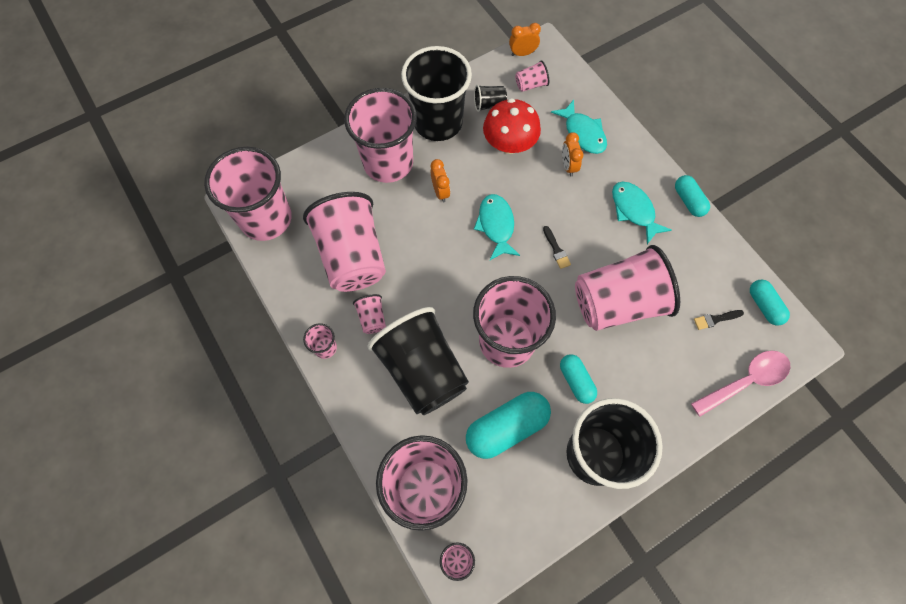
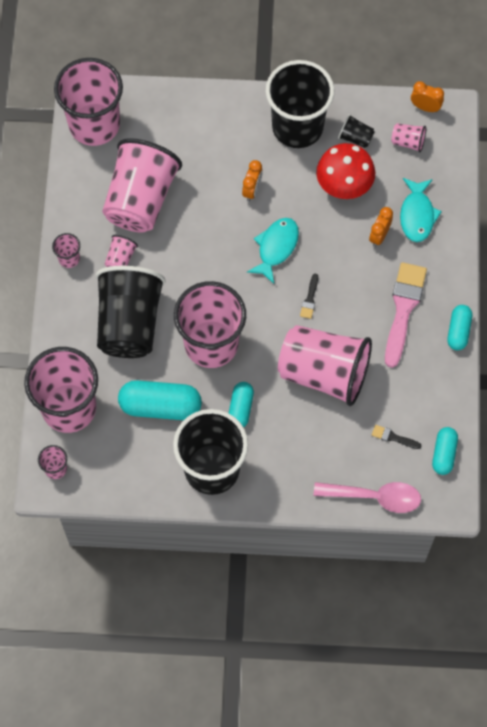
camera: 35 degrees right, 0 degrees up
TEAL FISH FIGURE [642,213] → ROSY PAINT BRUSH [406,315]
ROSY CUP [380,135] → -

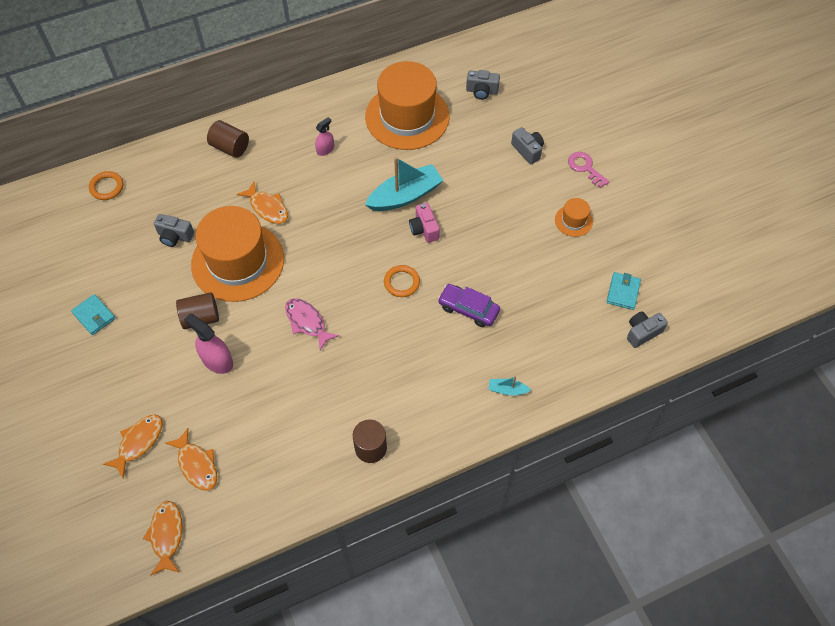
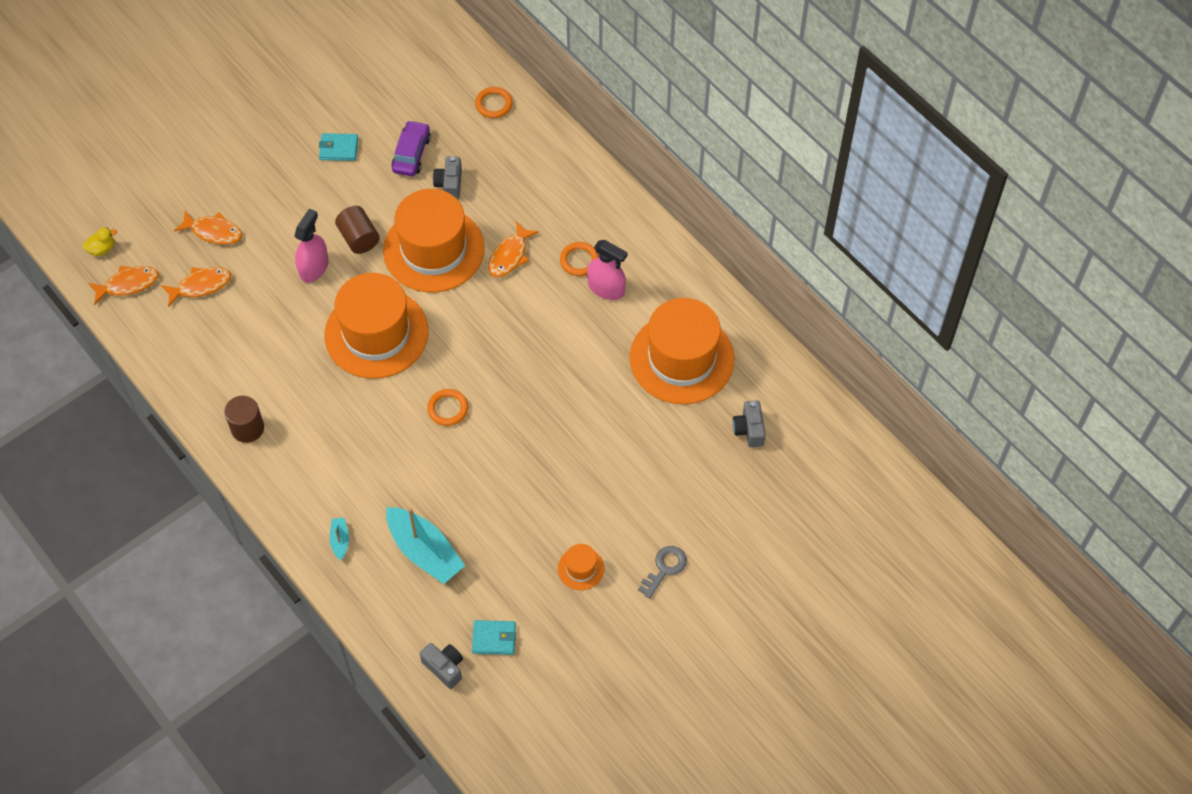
camera: 75 degrees right, 0 degrees up
- → GOLDEN RUBBER DUCK [99,241]
ORANGE FISH FIGURE [191,459] → ORANGE FISH FIGURE [196,287], 150 degrees counterclockwise
TEAL WALLET [93,314] → TEAL WALLET [338,147], 60 degrees clockwise
ROSY FISH FIGURE [312,324] → ORANGE TALL HAT [376,326]
TEAL BOAT [404,184] → TEAL BOAT [425,545], shifted
PURPLE TOY CAR [469,305] → PURPLE TOY CAR [411,148], shifted
- → ORANGE HOOP [579,259]
ROSY SPRAY BOTTLE [324,136] → ROSY SPRAY BOTTLE [607,270], x1.64
ROSY DOOR KEY [588,170] → GREY DOOR KEY [662,572]
BROWN CYLINDER [228,139] → -
ROSY CAMERA [424,223] → -
GREY CAMERA [527,145] → -

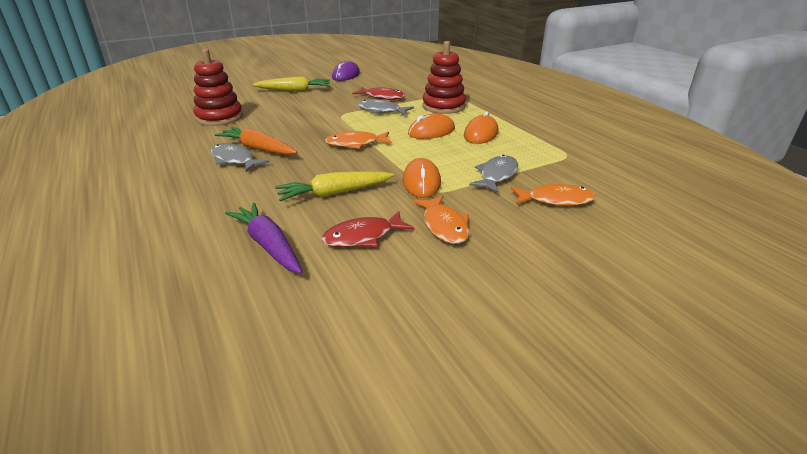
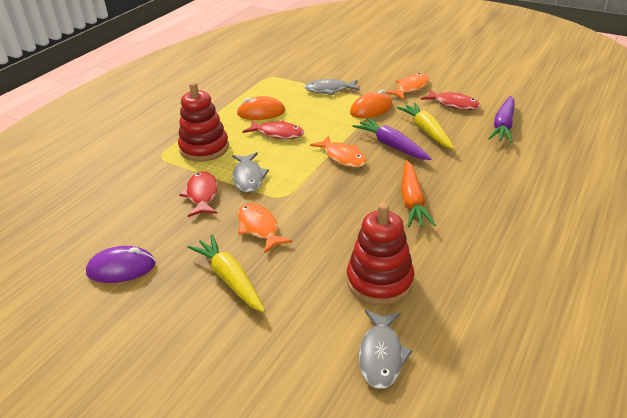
camera: 120 degrees left, 5 degrees up
ORANGE FISH FIGURE [553,194] → ORANGE FISH FIGURE [265,228], shifted
ORANGE PC MOUSE [431,126] → SCARLET FISH FIGURE [273,129]
- → PURPLE ROOT VEGETABLE [392,139]
GREY FISH FIGURE [240,157] → GREY FISH FIGURE [386,349], shifted
GOLDEN ROOT VEGETABLE [334,186] → GOLDEN ROOT VEGETABLE [425,126], 150 degrees counterclockwise

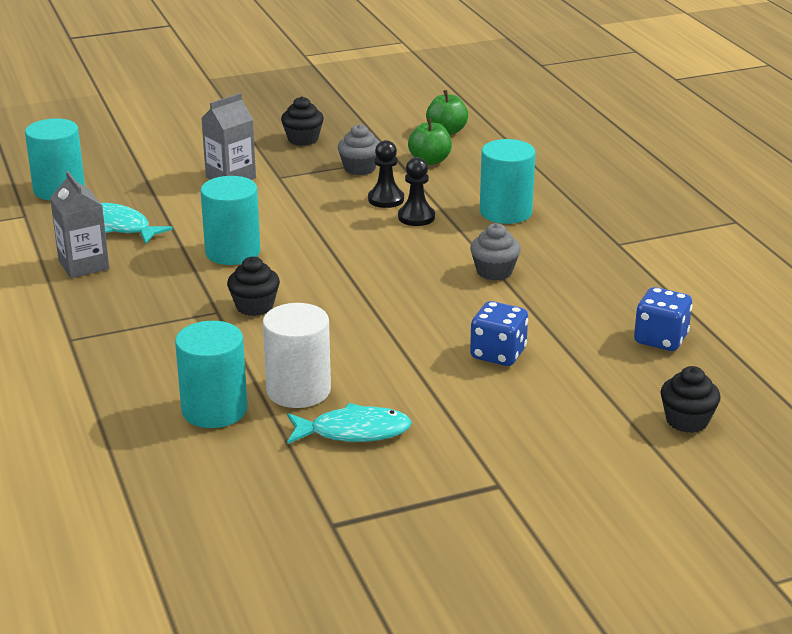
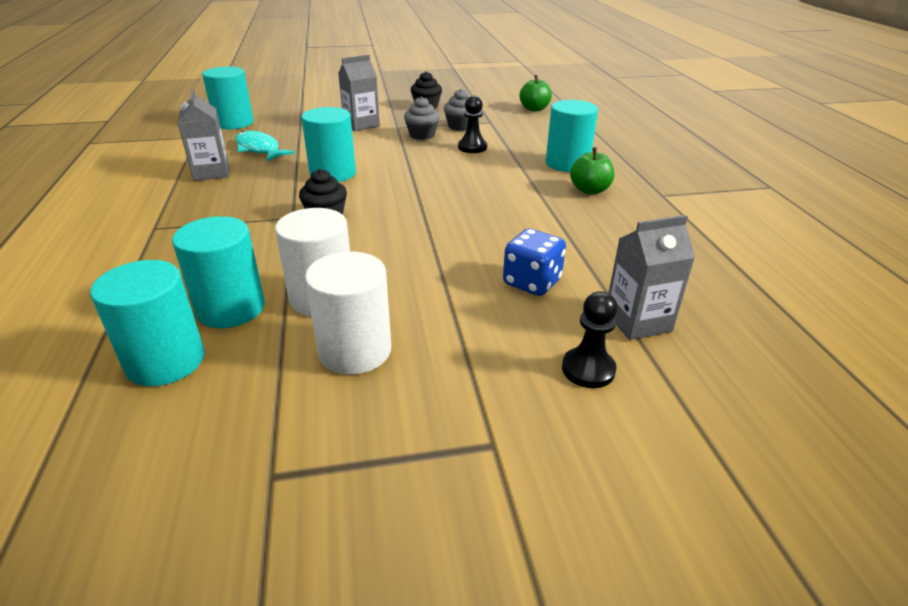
camera: 10 degrees right, 5 degrees up
- → TEAL CYLINDER [147,323]
TEAL FISH FIGURE [349,423] → PURE WHITE CYLINDER [348,312]
GREY CUPCAKE [495,252] → GREY CUPCAKE [422,118], shifted
EBONY CHESS PAWN [416,191] → EBONY CHESS PAWN [590,339], shifted
EMERALD TOY APPLE [430,141] → EMERALD TOY APPLE [592,171], shifted
- → GREY MILK CARTON [651,277]
ROYAL BLUE DIE [663,319] → -
EBONY CUPCAKE [690,399] → -

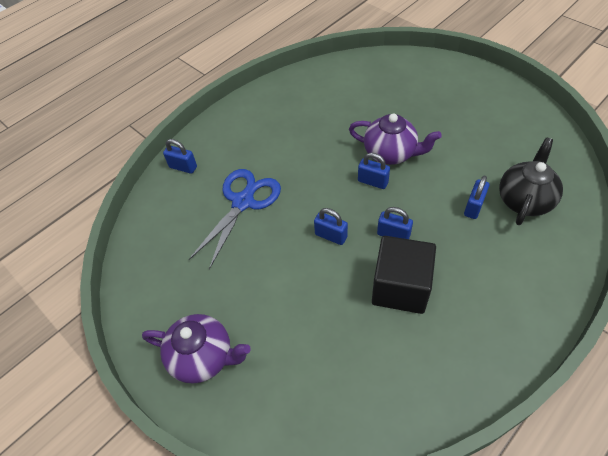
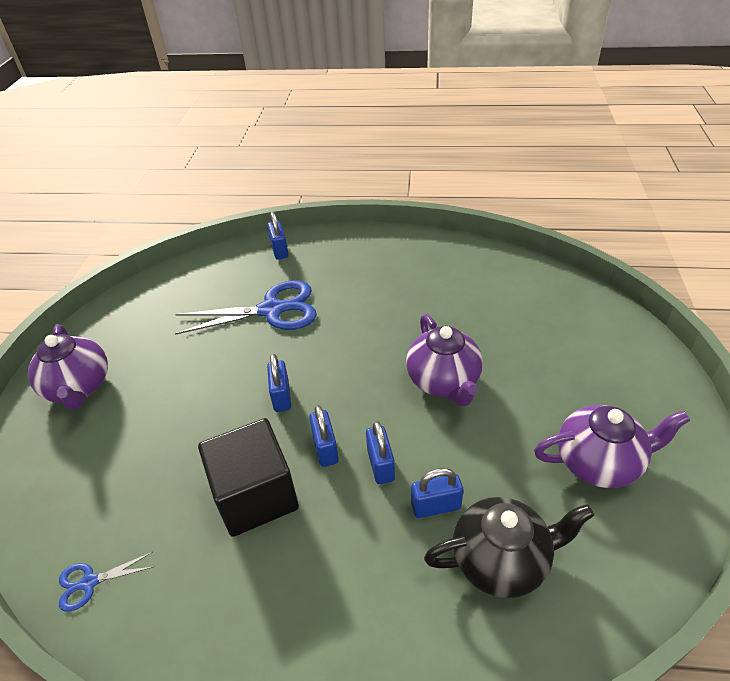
camera: 50 degrees right, 10 degrees down
- → ROYAL BLUE PAIR OF SCISSORS [106,581]
ROYAL BLUE PADLOCK [374,171] → ROYAL BLUE PADLOCK [380,452], shifted
- → PURPLE TEAPOT [612,446]

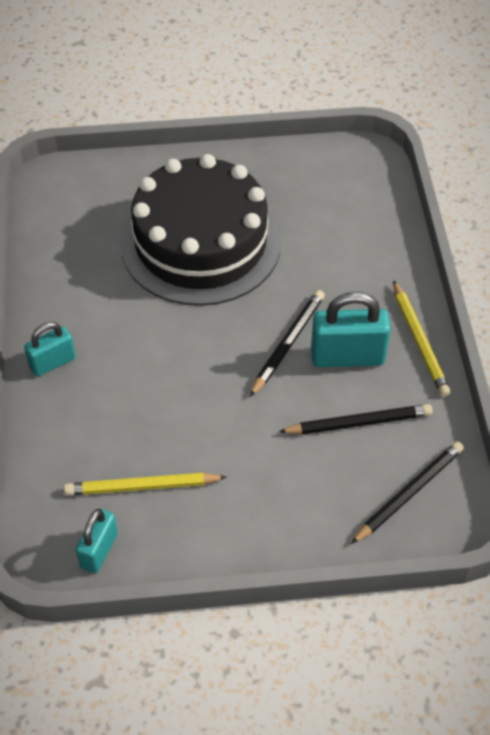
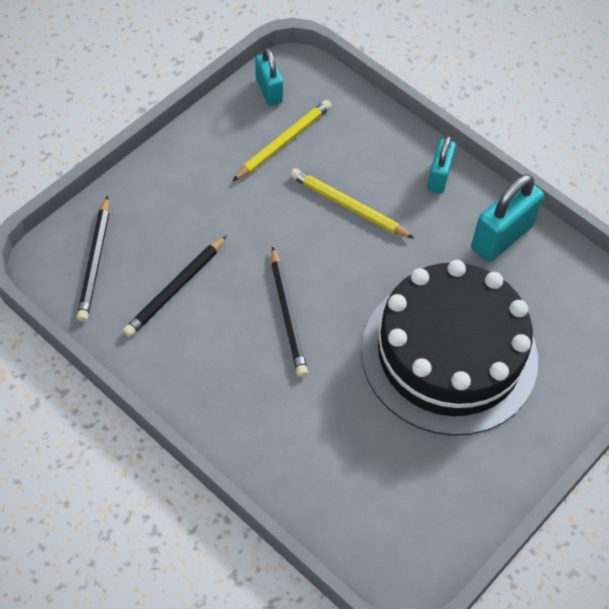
camera: 135 degrees right, 5 degrees up
GOLDEN LEAD PENCIL [422,338] → GOLDEN LEAD PENCIL [352,203], shifted
TEAL PADLOCK [351,329] → TEAL PADLOCK [507,218], shifted

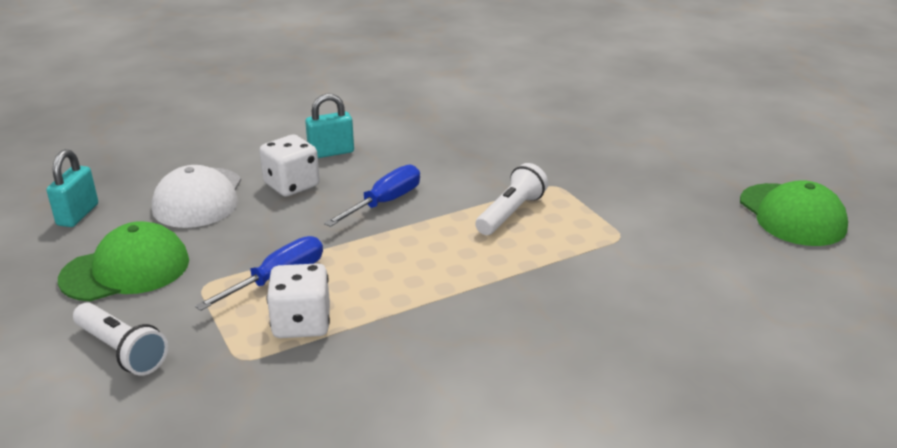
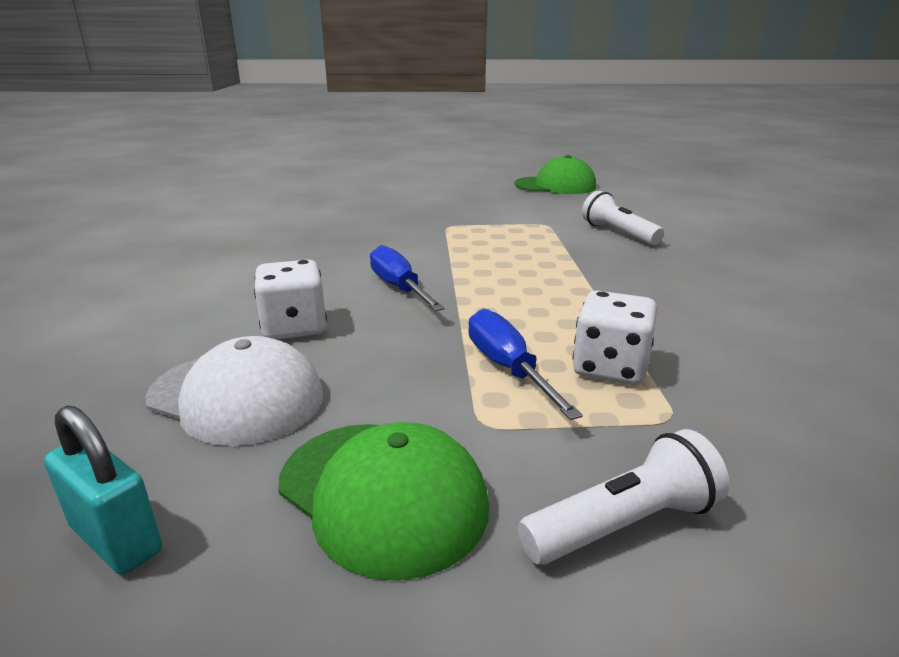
camera: 65 degrees left, 5 degrees down
EMERALD CAP [123,261] → EMERALD CAP [383,501], 135 degrees clockwise
PURE WHITE POCKET TORCH [511,199] → PURE WHITE POCKET TORCH [623,218], shifted
TEAL PADLOCK [329,126] → -

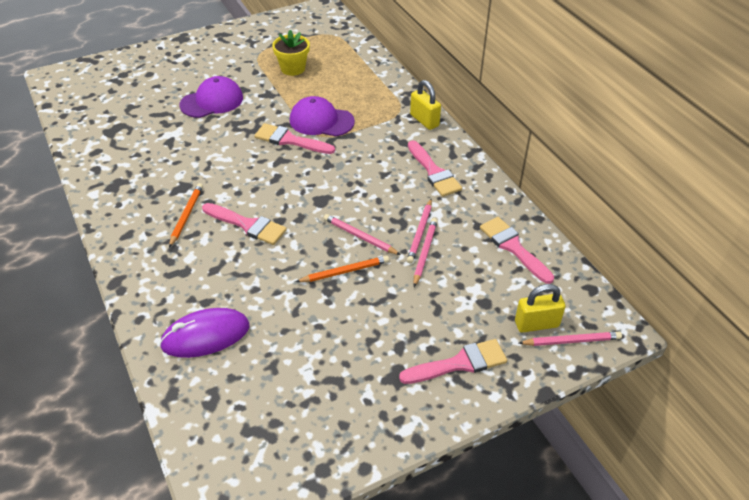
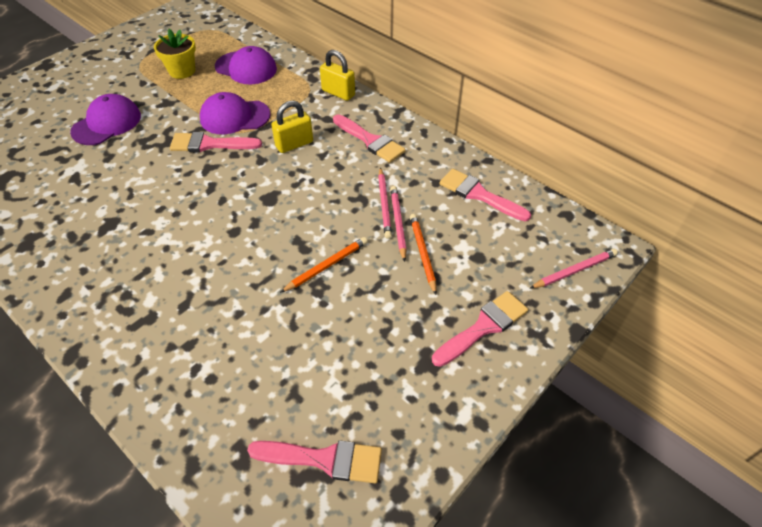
camera: 20 degrees left, 5 degrees up
- → PURPLE CAP [246,65]
ROSY PAINT BRUSH [244,224] → ROSY PAINT BRUSH [314,461], shifted
GOLDEN PADLOCK [540,308] → GOLDEN PADLOCK [292,127], shifted
ORANGE LEAD PENCIL [186,215] → ORANGE LEAD PENCIL [423,254], shifted
PURPLE PC MOUSE [204,333] → -
ROSY LEAD PENCIL [362,234] → -

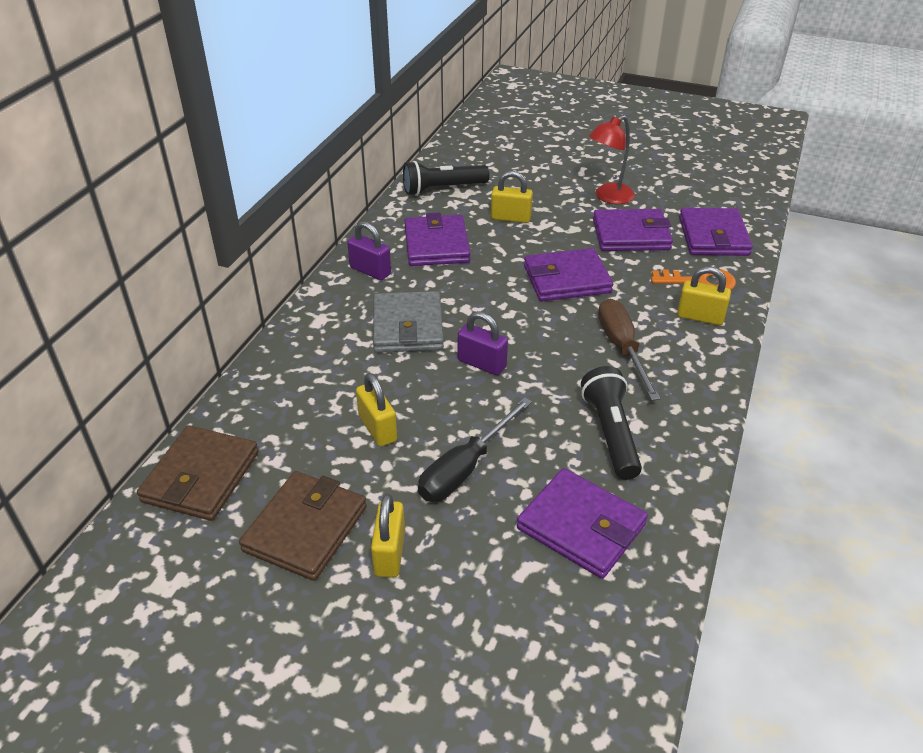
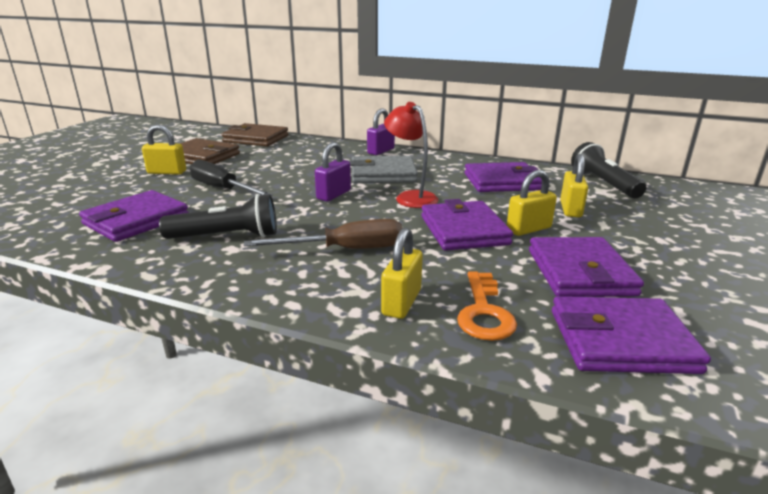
camera: 90 degrees right, 15 degrees down
PURPLE PADLOCK [369,250] → PURPLE PADLOCK [381,131], shifted
SCARLET READING LAMP [612,159] → SCARLET READING LAMP [411,155], shifted
GOLDEN PADLOCK [376,410] → GOLDEN PADLOCK [532,203], shifted

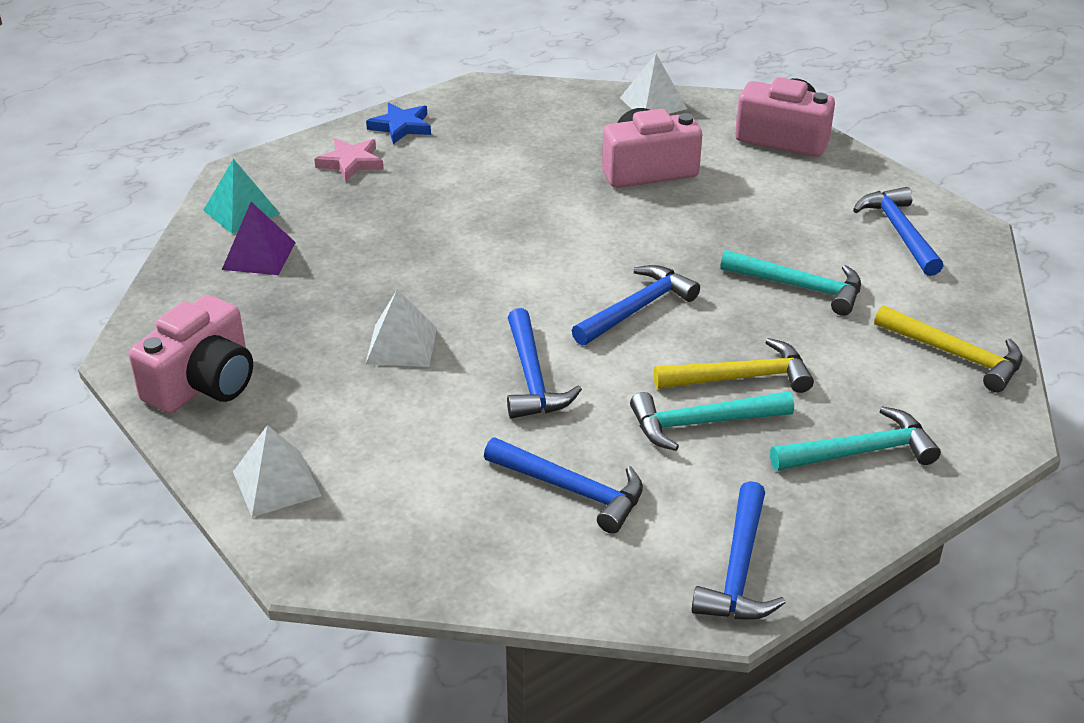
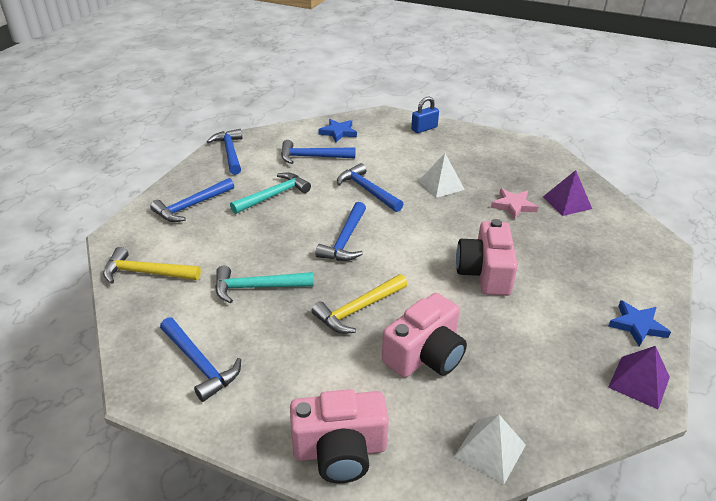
camera: 150 degrees right, 0 degrees up
TEAL CLAW HAMMER [855,439] → ROYAL BLUE CLAW HAMMER [192,200]
GOLDEN CLAW HAMMER [734,365] → GOLDEN CLAW HAMMER [359,304], shifted
- → ROYAL BLUE STAR SHAPE [337,130]
PURE WHITE PYRAMID SHAPE [277,471] → ROYAL BLUE PADLOCK [425,115]
ROSY CAMERA [191,354] → ROSY CAMERA [487,257], shifted
ROSY STAR SHAPE [349,160] → ROSY STAR SHAPE [514,204], shifted
- → PURPLE PYRAMID SHAPE [639,377]
TEAL PYRAMID SHAPE [241,196] → -

